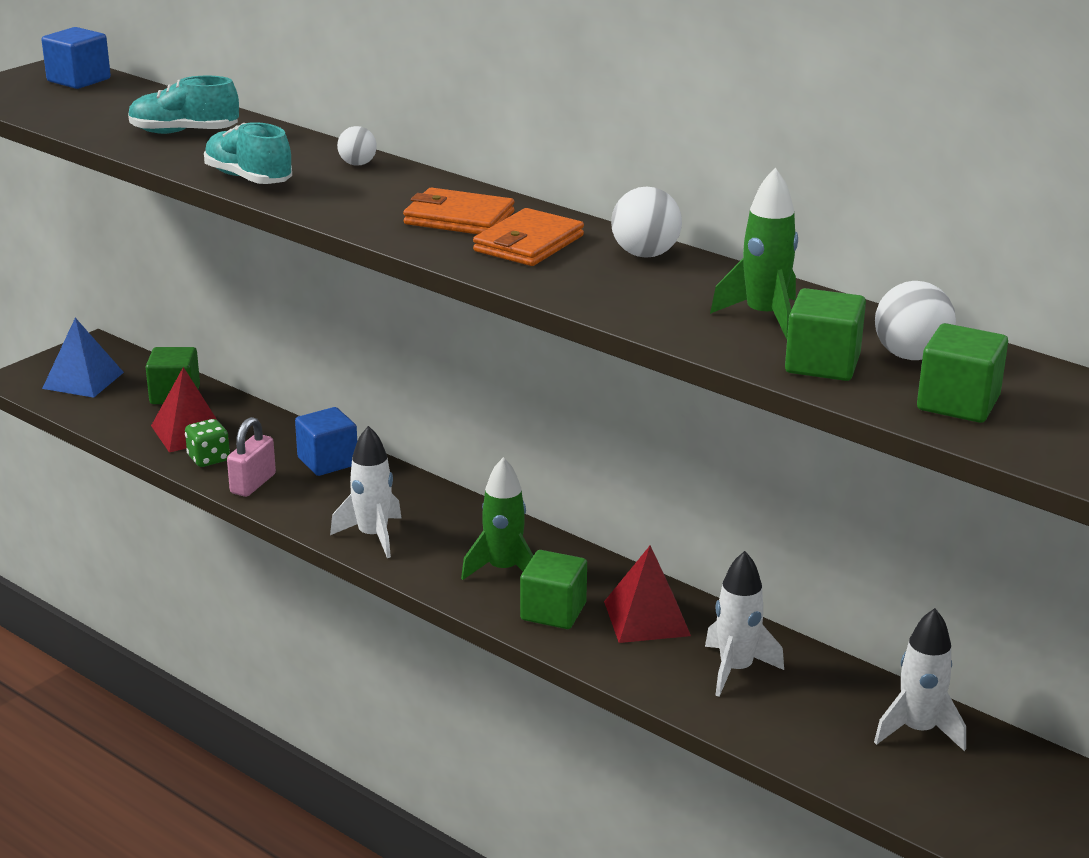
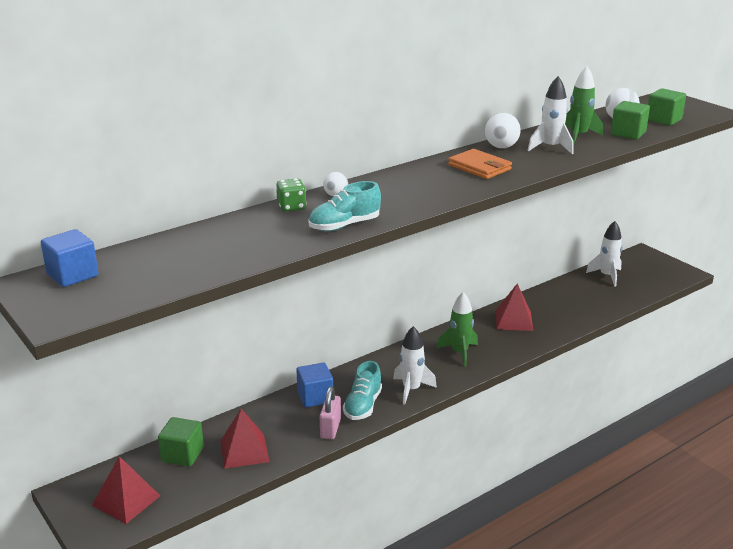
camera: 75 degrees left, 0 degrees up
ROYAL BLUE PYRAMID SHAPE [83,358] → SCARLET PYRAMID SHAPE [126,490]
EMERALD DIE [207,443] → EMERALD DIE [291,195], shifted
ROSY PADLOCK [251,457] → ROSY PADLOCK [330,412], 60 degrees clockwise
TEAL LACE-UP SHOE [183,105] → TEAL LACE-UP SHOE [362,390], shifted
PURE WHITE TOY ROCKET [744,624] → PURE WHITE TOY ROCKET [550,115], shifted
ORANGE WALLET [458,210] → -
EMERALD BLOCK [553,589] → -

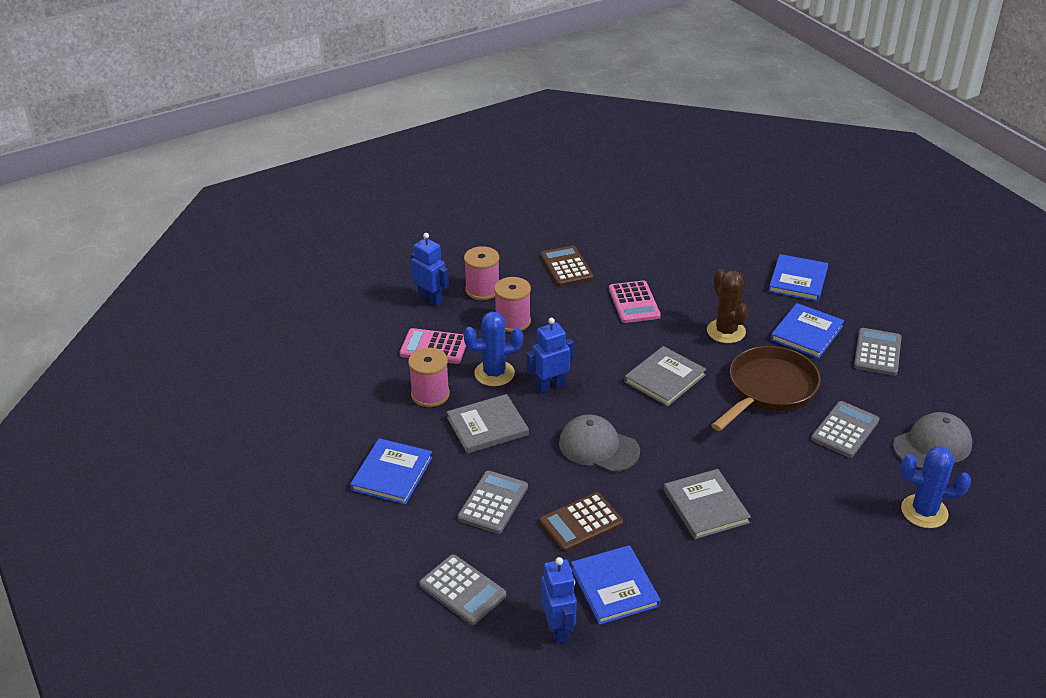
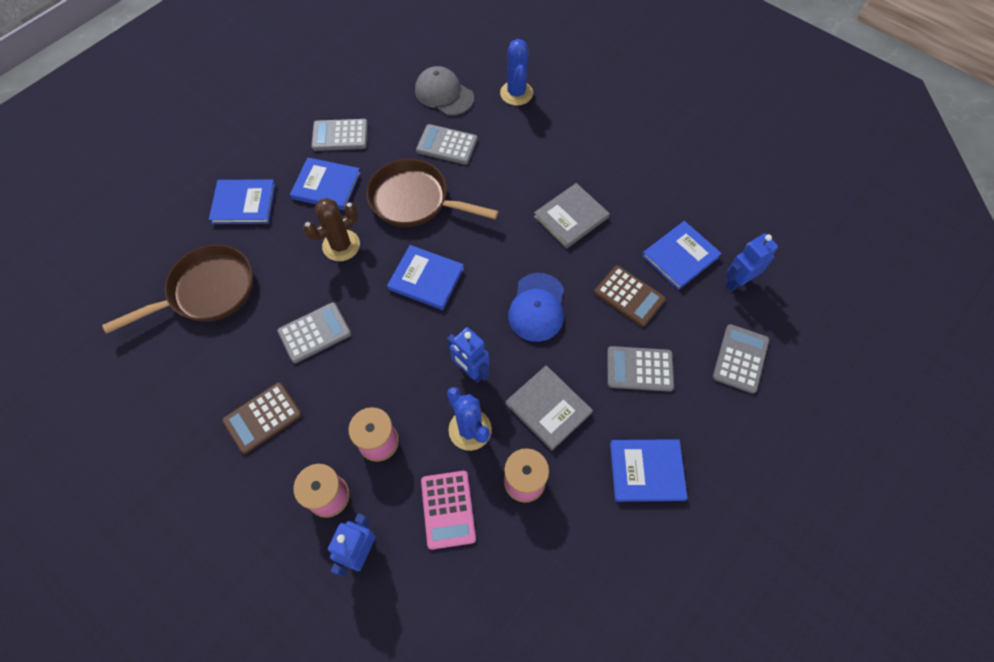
camera: 110 degrees left, 25 degrees up
- → BROWN FRYING PAN [177,289]
ROSY POCKET CALCULATOR [635,301] → GREY POCKET CALCULATOR [314,332]
GREY BOOK [665,376] → ROYAL BLUE BOOK [425,277]
GREY CAP [599,443] → ROYAL BLUE CAP [536,307]

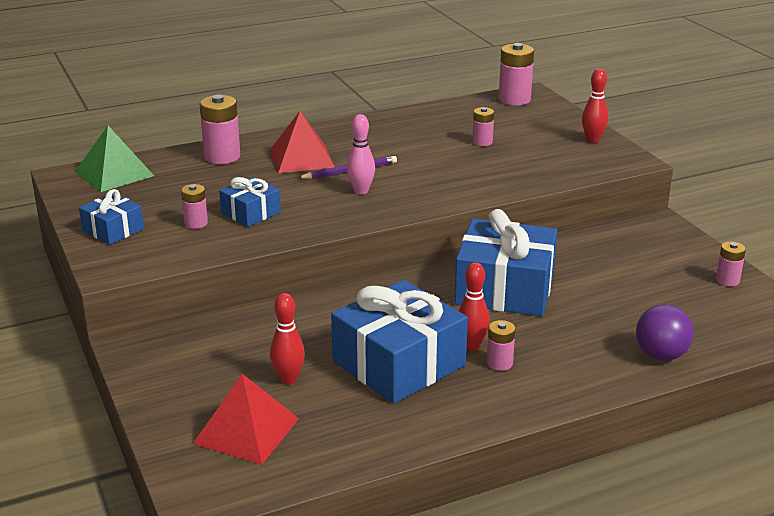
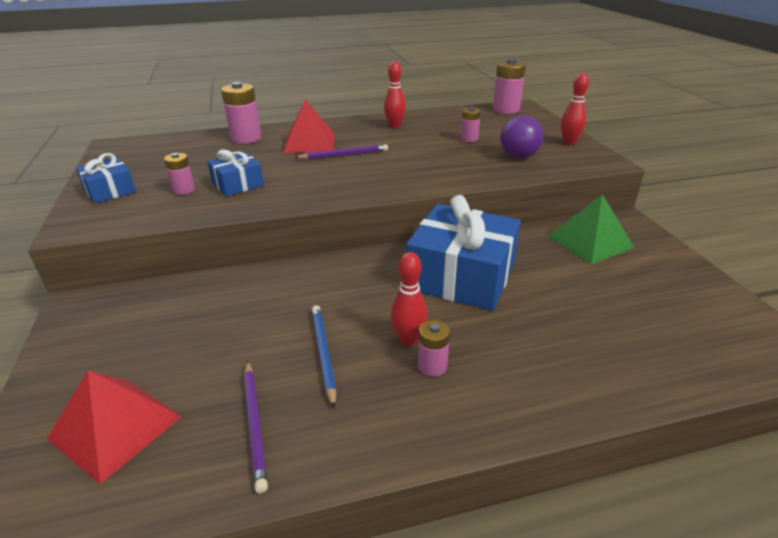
camera: 10 degrees right, 5 degrees up
- → PURPLE LEAD PENCIL [256,427]
ROYAL BLUE GIFT [399,341] → ROYAL BLUE LEAD PENCIL [324,356]
SCARLET SKITTLE [287,338] → SCARLET SKITTLE [395,94], shifted
PURPLE BALL [665,332] → PURPLE BALL [521,137], shifted
EMERALD PYRAMID SHAPE [114,159] → EMERALD PYRAMID SHAPE [591,229], shifted
ROSY SKITTLE [361,154] → -
ROSY AA BATTERY [731,263] → -

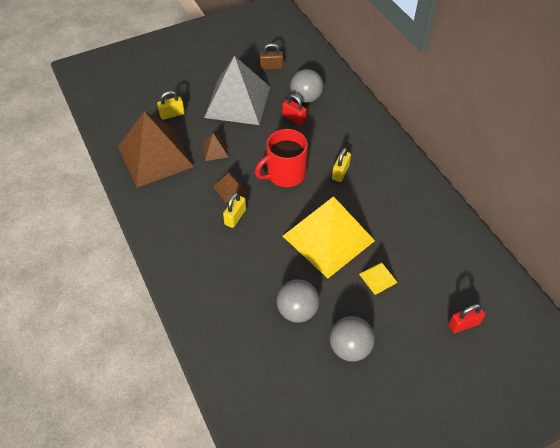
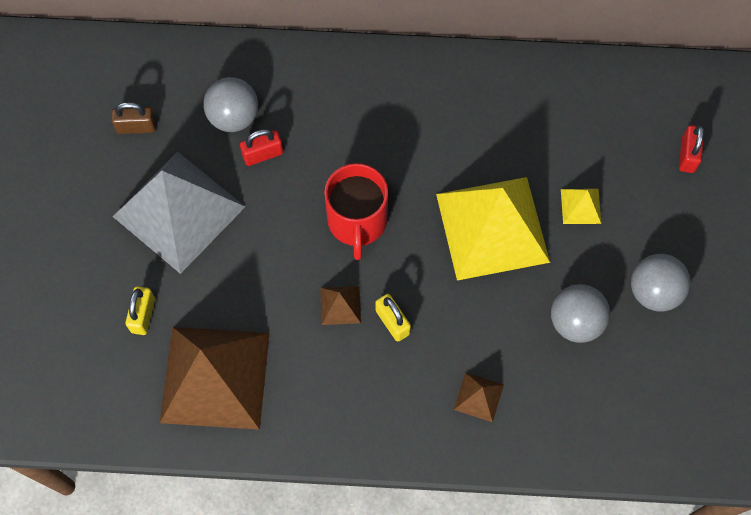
camera: 60 degrees left, 15 degrees up
BROWN PADLOCK [271,56] → BROWN PADLOCK [133,118], 60 degrees clockwise
BROWN PYRAMID SHAPE [215,147] → BROWN PYRAMID SHAPE [479,397], shifted
GOLDEN PADLOCK [341,164] → -

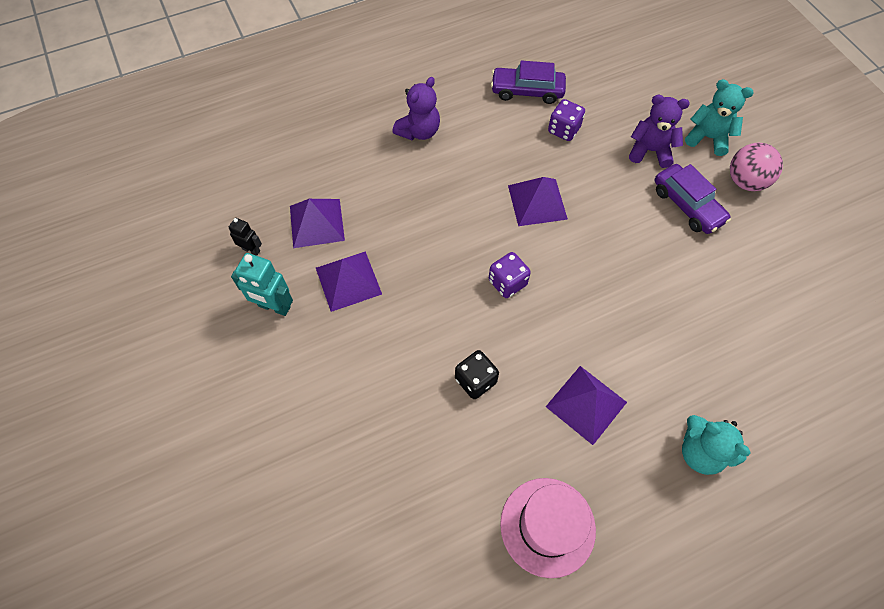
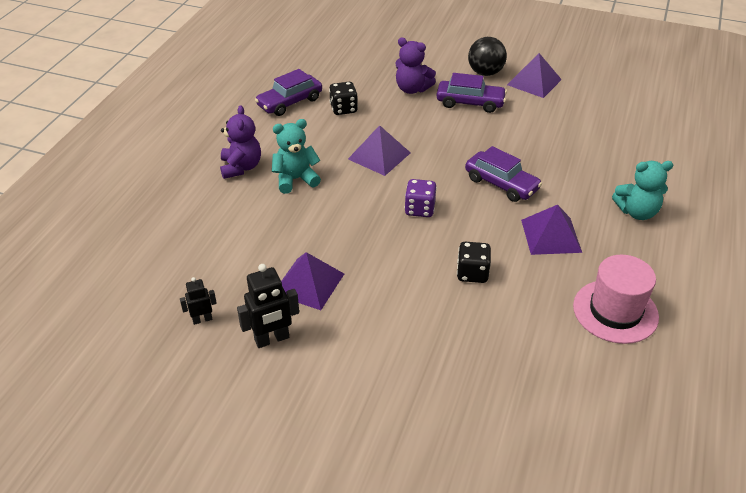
camera: 45 degrees left, 20 degrees down
TEAL ROBOT [262,284] → EBONY ROBOT [268,306]
TEAL TEDDY [719,117] → TEAL TEDDY [296,156], shifted
PURPLE DIE [566,120] → EBONY DIE [343,98]
PURPLE TEDDY [659,131] → PURPLE TEDDY [416,65], 120 degrees counterclockwise
- → PURPLE TOY CAR [503,174]
ROSY BALL [756,167] → EBONY BALL [487,56]
PURPLE PYRAMID SHAPE [317,223] → PURPLE PYRAMID SHAPE [534,75], shifted

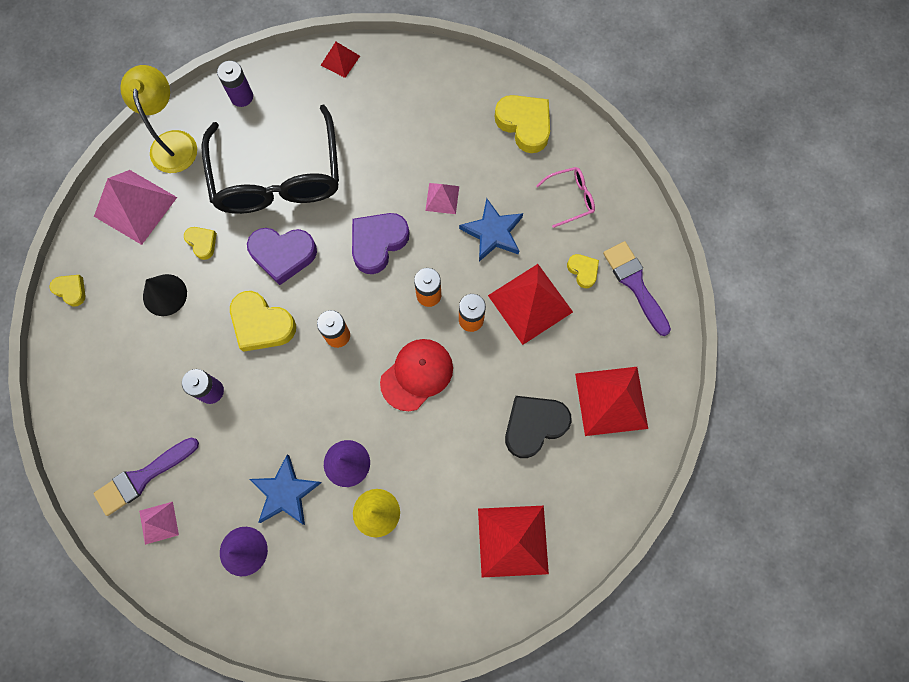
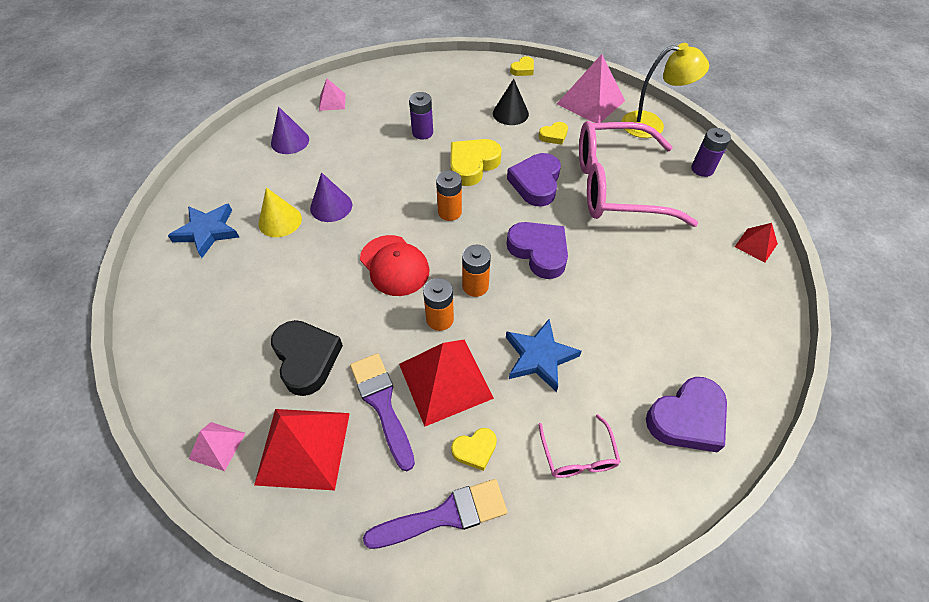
camera: 100 degrees right, 20 degrees down
ROYAL BLUE STAR SHAPE [285,490] → ROYAL BLUE STAR SHAPE [203,230], shifted
ROSY PYRAMID SHAPE [442,198] → ROSY PYRAMID SHAPE [217,446], shifted
PURPLE PAINT BRUSH [146,476] → PURPLE PAINT BRUSH [382,412], shifted
EBONY EYEGLASSES [270,159] → ROSY EYEGLASSES [638,174]
GOLDEN HEART SHAPE [522,124] → PURPLE HEART SHAPE [686,415]
SCARLET PYRAMID SHAPE [513,541] → -

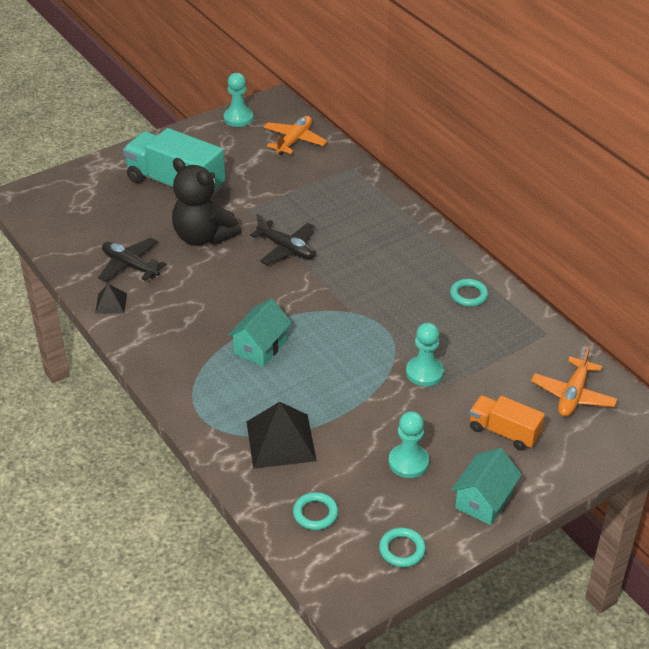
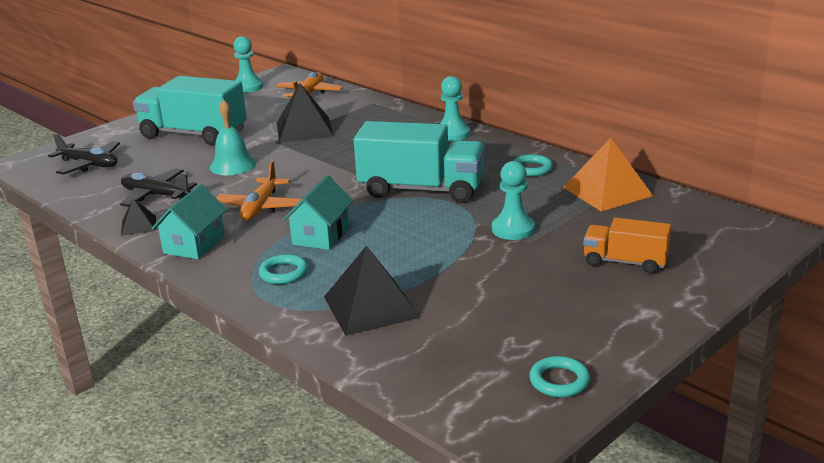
camera: 10 degrees left, 15 degrees down
EBONY AEROPLANE [282,239] → EBONY AEROPLANE [84,154], shifted
TEAL TOY HOUSE [486,486] → TEAL TOY HOUSE [189,221], shifted
EBONY TEDDY [206,202] → TEAL HAND BELL [233,137]
ORANGE AEROPLANE [574,381] → ORANGE AEROPLANE [259,190], shifted
TEAL HOOP [315,511] → TEAL HOOP [283,269], shifted
- → EBONY PYRAMID SHAPE [305,113]
- → TEAL TOY TRUCK [419,162]
TEAL CHESS PAWN [409,444] → TEAL CHESS PAWN [455,108], shifted
- → ORANGE PYRAMID SHAPE [608,174]

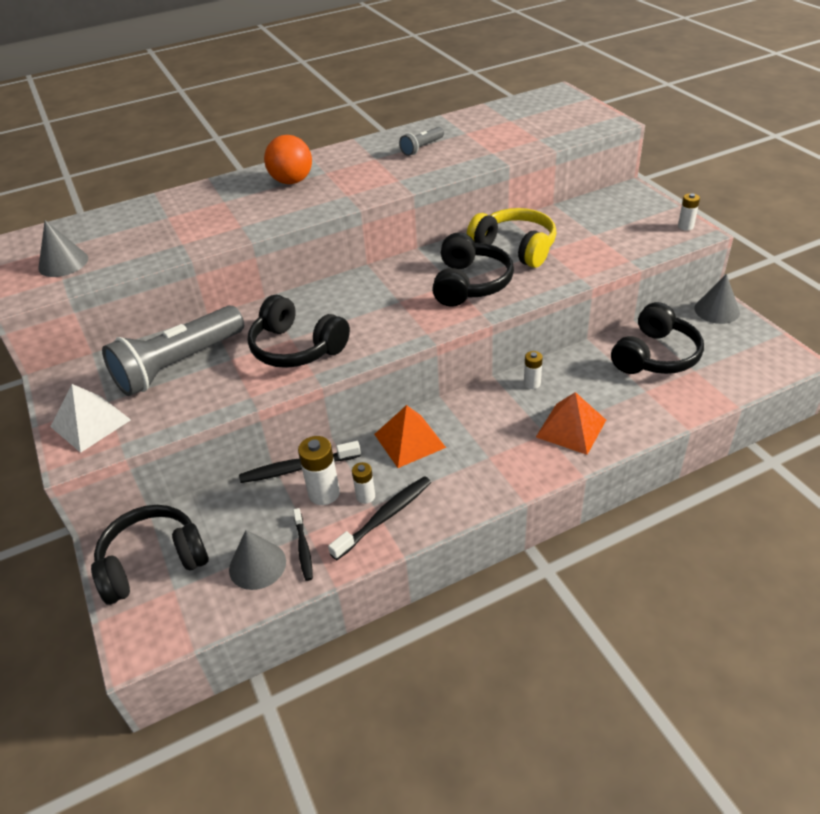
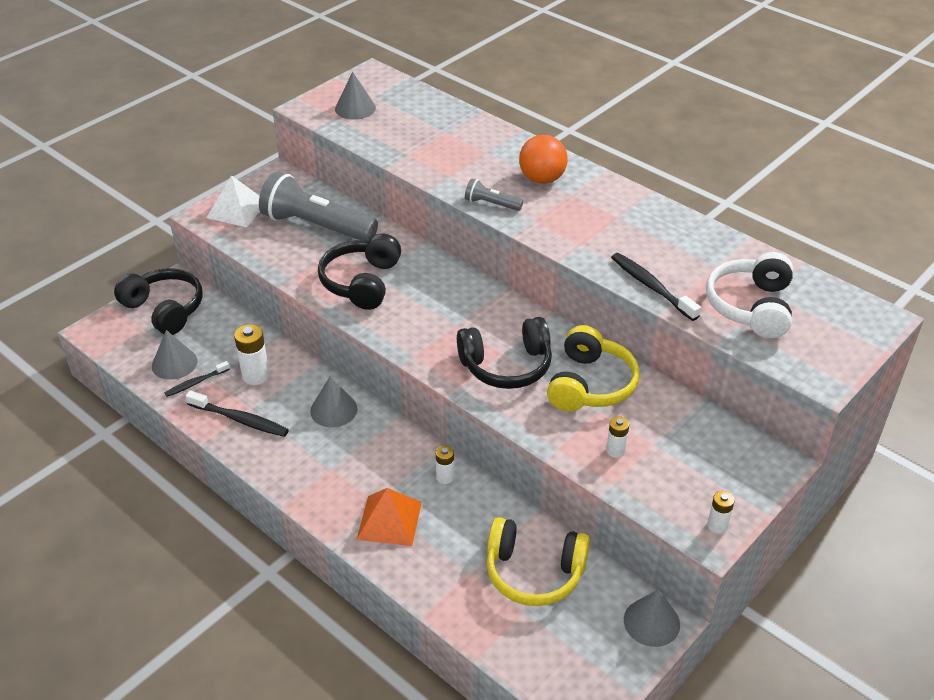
camera: 65 degrees right, 0 degrees up
ORANGE PYRAMID SHAPE [410,436] → GREY CONE SHAPE [334,402]
GREY POCKET TORCH [421,141] → GREY POCKET TORCH [494,194], shifted
EBONY OVER-EAR HEADPHONES [657,338] → GOLDEN OVER-EAR HEADPHONES [538,561]
PURE WHITE AA BATTERY [363,483] → PURE WHITE AA BATTERY [617,437], shifted
EBONY TOOTH BRUSH [300,462] → EBONY TOOTH BRUSH [656,287], shifted
- → PURE WHITE OVER-EAR HEADPHONES [749,295]

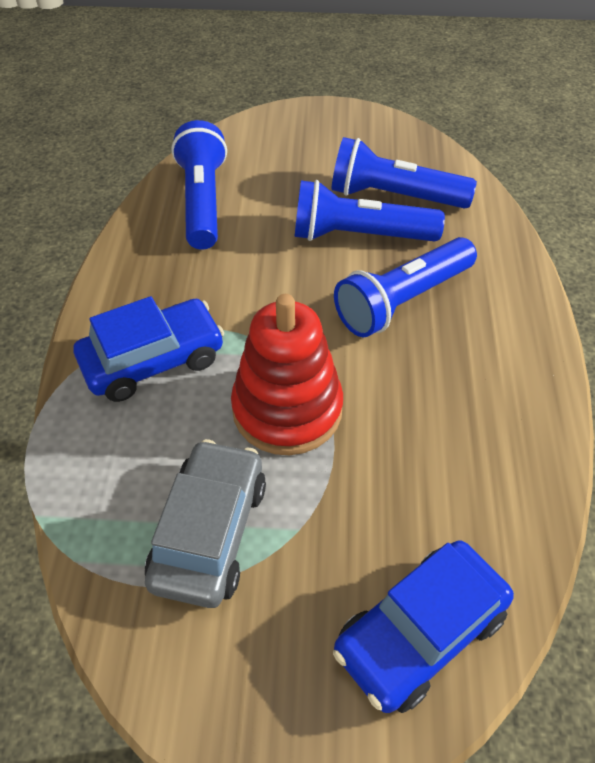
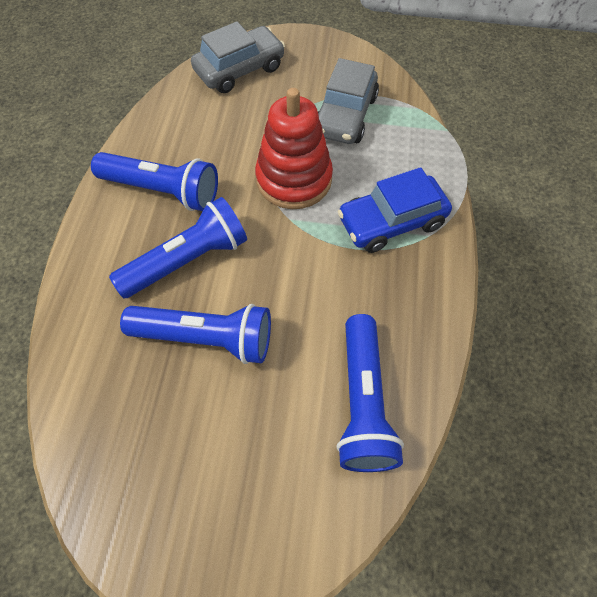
camera: 175 degrees left, 10 degrees up
ROYAL BLUE POCKET TORCH [404,173] → ROYAL BLUE POCKET TORCH [154,181], shifted
ROYAL BLUE TOY CAR [423,626] → GREY TOY CAR [238,57]

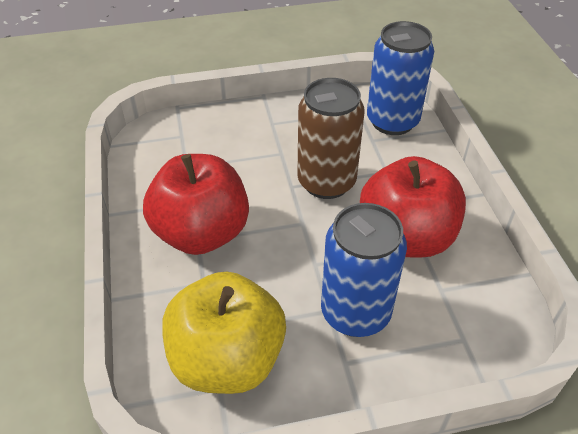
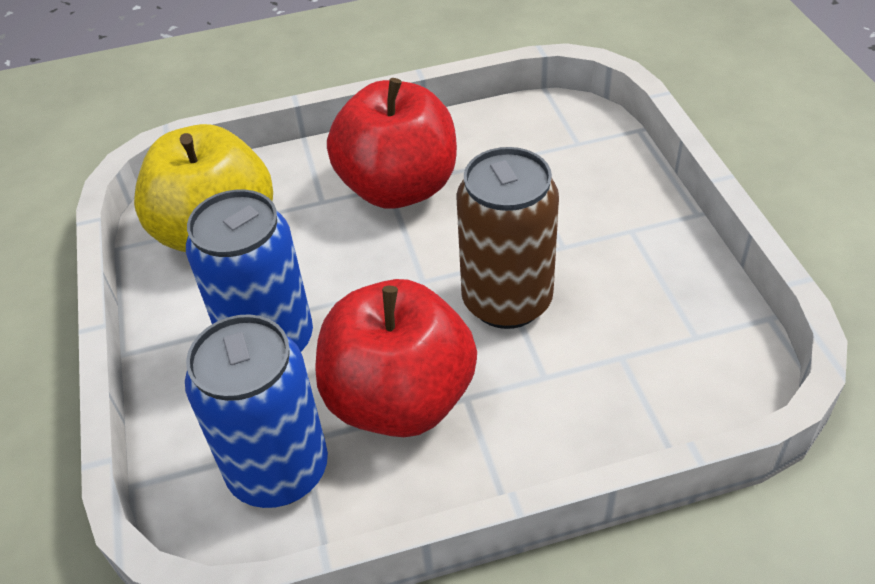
camera: 90 degrees right, 0 degrees up
ROYAL BLUE TIN [400,78] → ROYAL BLUE TIN [256,411], shifted

